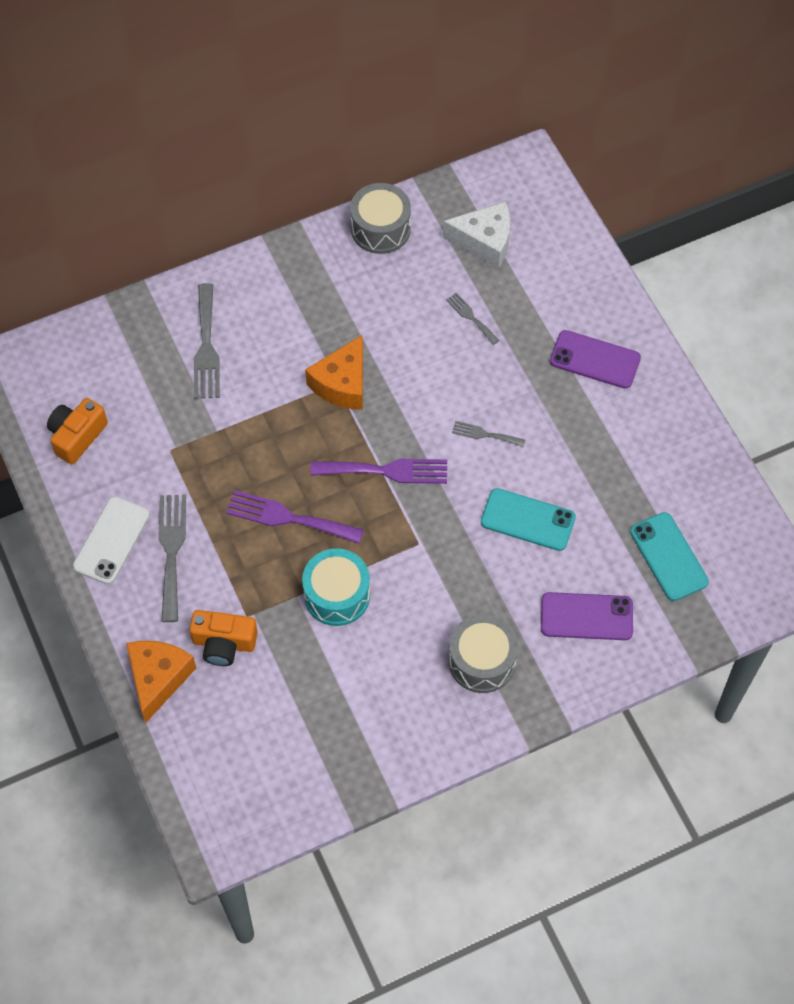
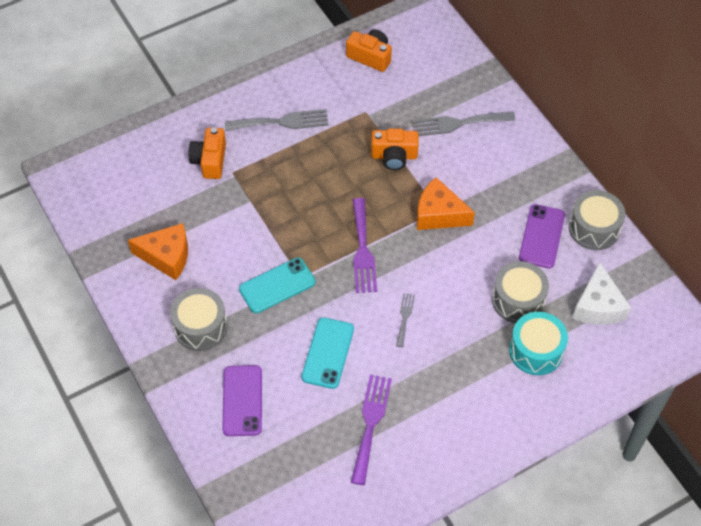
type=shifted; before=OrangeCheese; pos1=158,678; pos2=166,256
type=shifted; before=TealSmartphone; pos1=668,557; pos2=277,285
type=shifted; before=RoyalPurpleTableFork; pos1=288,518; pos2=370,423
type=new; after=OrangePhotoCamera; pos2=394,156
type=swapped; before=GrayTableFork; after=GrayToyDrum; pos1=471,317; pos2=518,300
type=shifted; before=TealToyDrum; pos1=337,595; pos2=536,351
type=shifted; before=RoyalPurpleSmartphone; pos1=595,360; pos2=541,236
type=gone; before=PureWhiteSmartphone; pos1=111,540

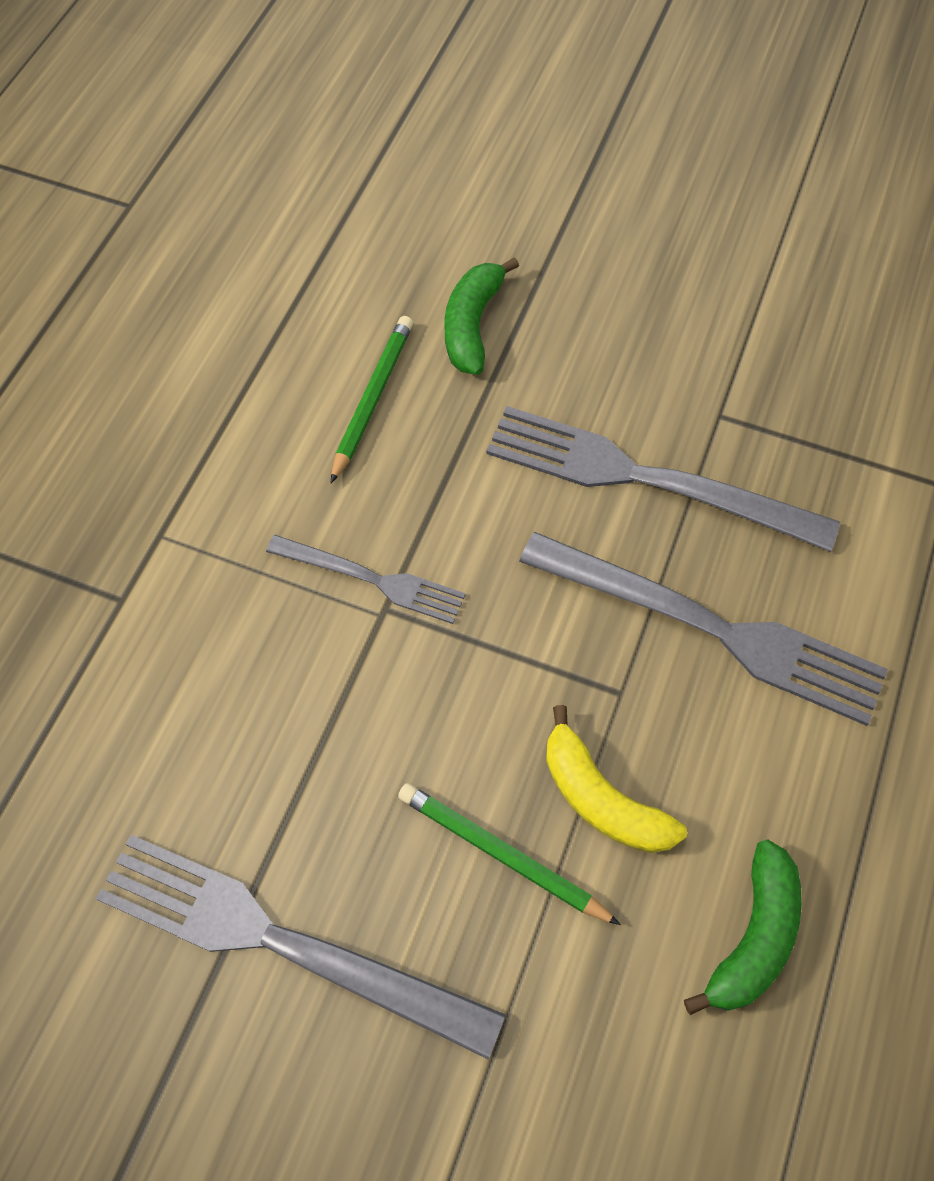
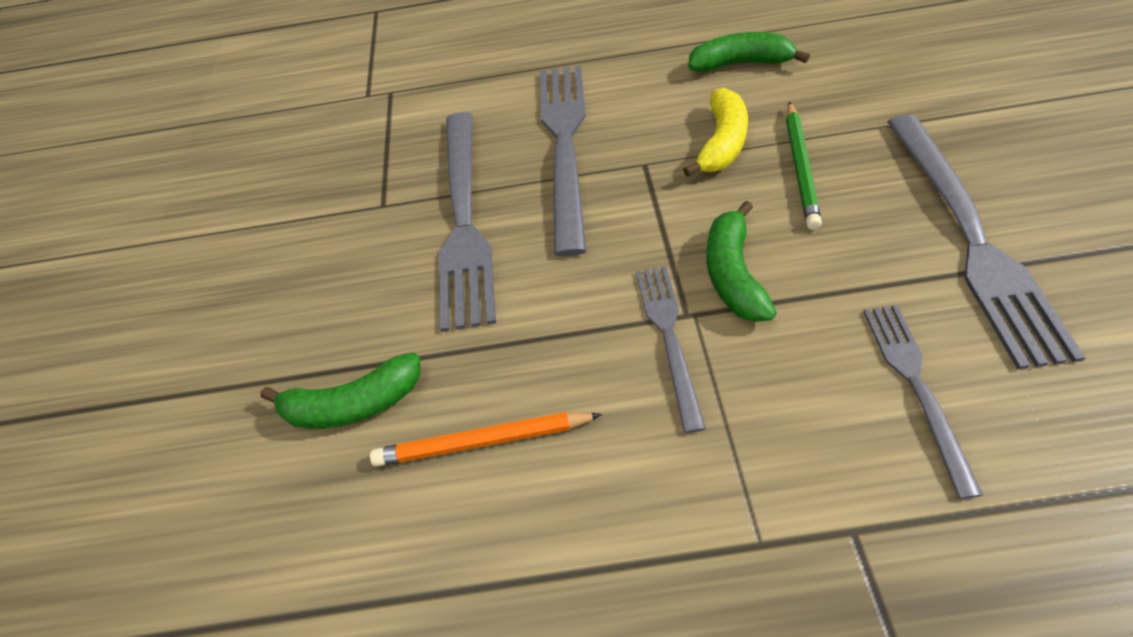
type=repainted; before=LeafGreenLeadPencil; after=OrangeLeadPencil; pos1=372,398; pos2=482,442
type=new; after=LeafGreenBanana; pos2=733,274
type=new; after=GrayTableFork; pos2=916,386

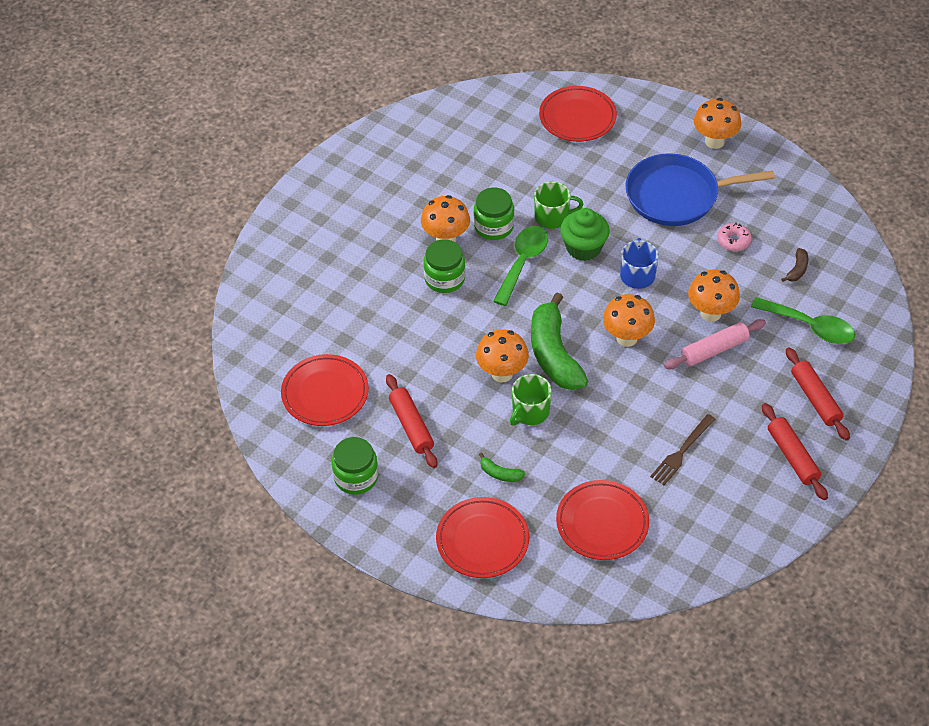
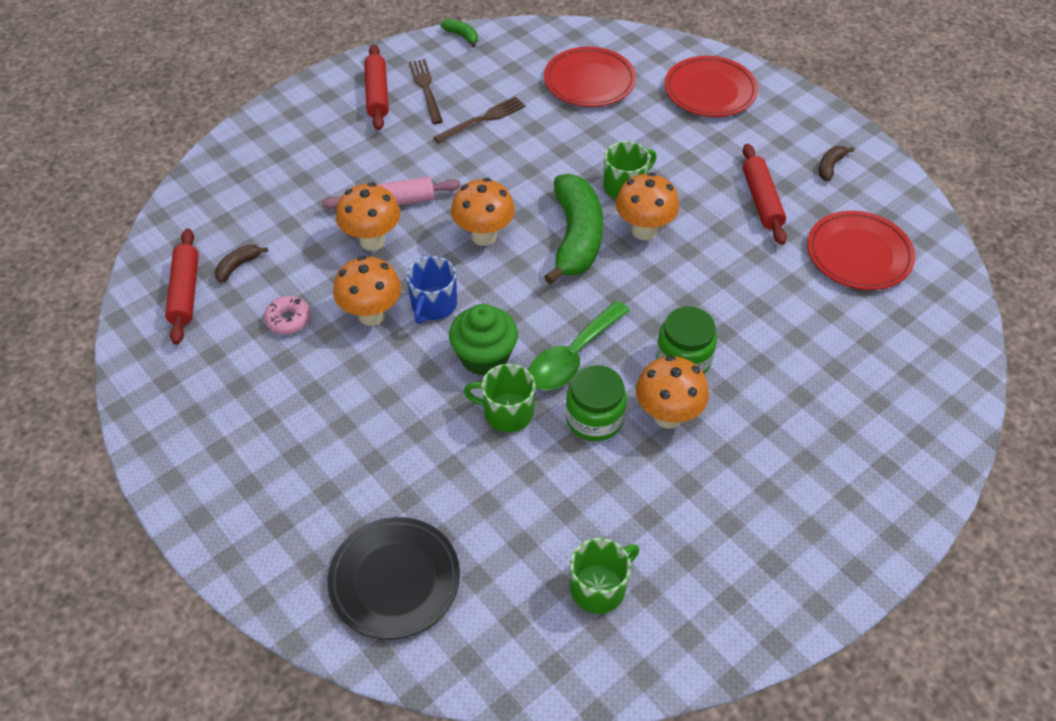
type=shifted; before=RedPastryRoller; pos1=815,399; pos2=185,292
type=repainted; before=RedDinnerPlate; after=JetBlackDinnerPlate; pos1=577,117; pos2=394,580
type=shifted; before=OrangeMushroom; pos1=714,141; pos2=371,315
type=new; after=DarkBrownTableFork; pos2=426,89
type=shifted; before=LeafGreenBanana; pos1=500,473; pos2=462,36
type=new; after=LeafGreenTeaMug; pos2=599,587
type=swapped; before=LeafGreenJamJar; after=DarkBrownBanana; pos1=356,477; pos2=830,166
type=gone; before=BlueFryingPan; pos1=677,195
type=gone; before=LeafGreenTablespoon; pos1=810,326

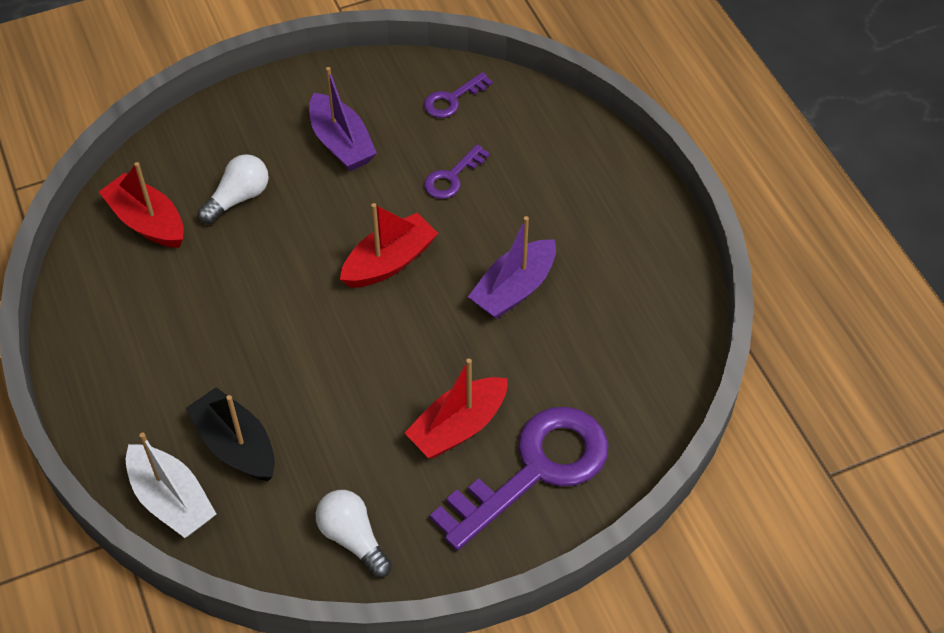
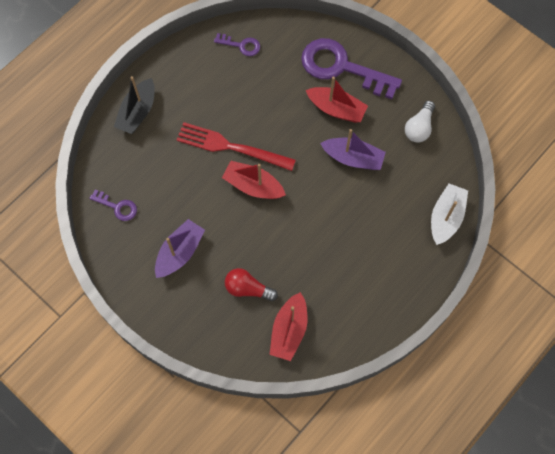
type=shifted; before=JetBlackBoat; pos1=236,445; pos2=137,112
type=new; after=RedTableFork; pos2=231,147
type=shifted; before=RoyalPurpleLatchkey; pos1=452,177; pos2=241,45
type=repainted; before=PureWhiteLightBulb; after=RedLightBulb; pos1=238,198; pos2=247,289
type=shifted; before=RoyalPurpleBoat; pos1=514,289; pos2=353,158

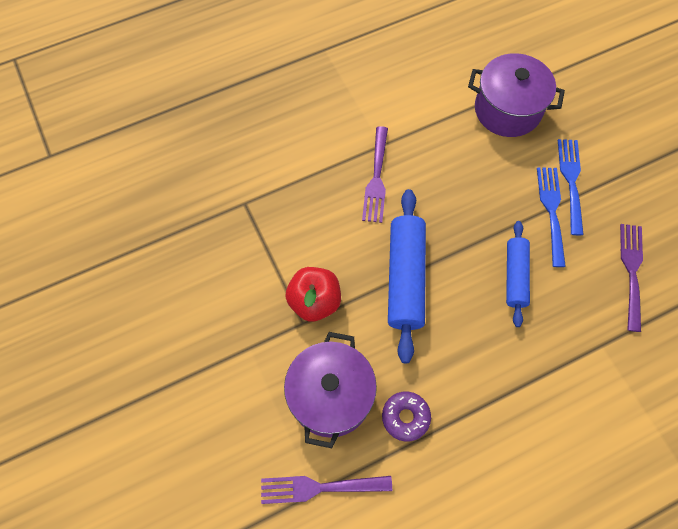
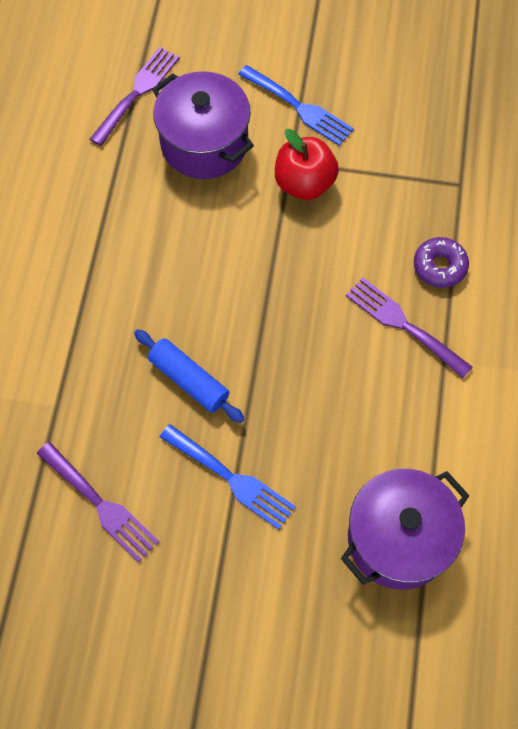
type=shifted; before=BlueTableFork; pos1=571,181; pos2=299,107
type=shifted; before=RoyalPurpleGlazedDonut; pos1=405,417; pos2=439,266
type=gone; before=BluePastryRoller; pos1=405,278

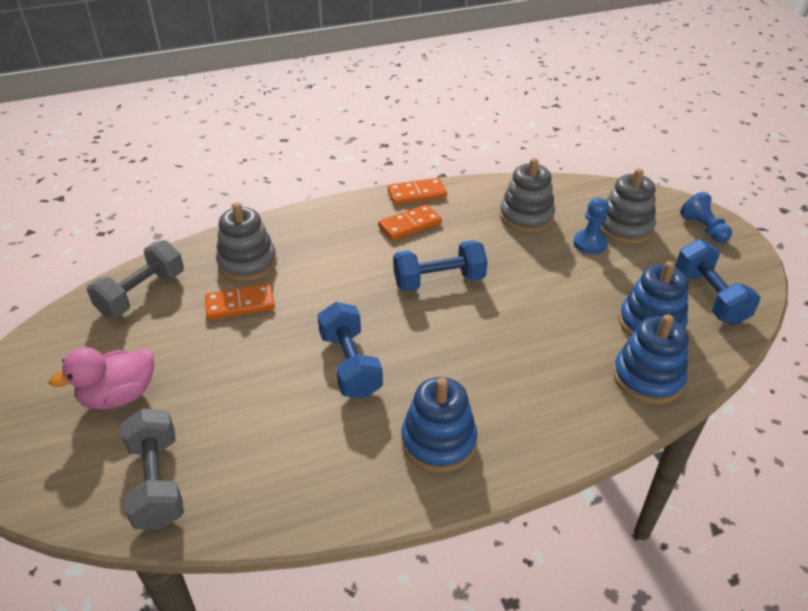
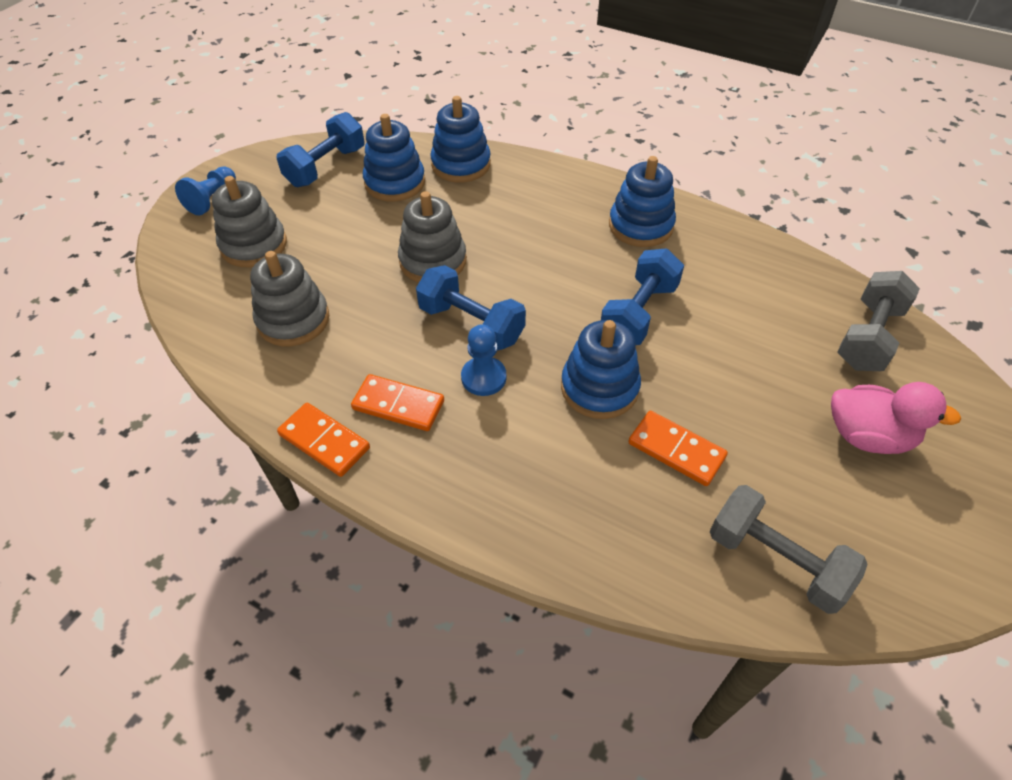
type=shifted; before=GrayRingStacker; pos1=247,263; pos2=433,261
type=shifted; before=BlueGamePawn; pos1=590,243; pos2=483,377
type=new; after=BlueRingStacker; pos2=599,388
type=rotated; before=GrayDumbbell; pos1=142,294; pos2=776,560; turn=45

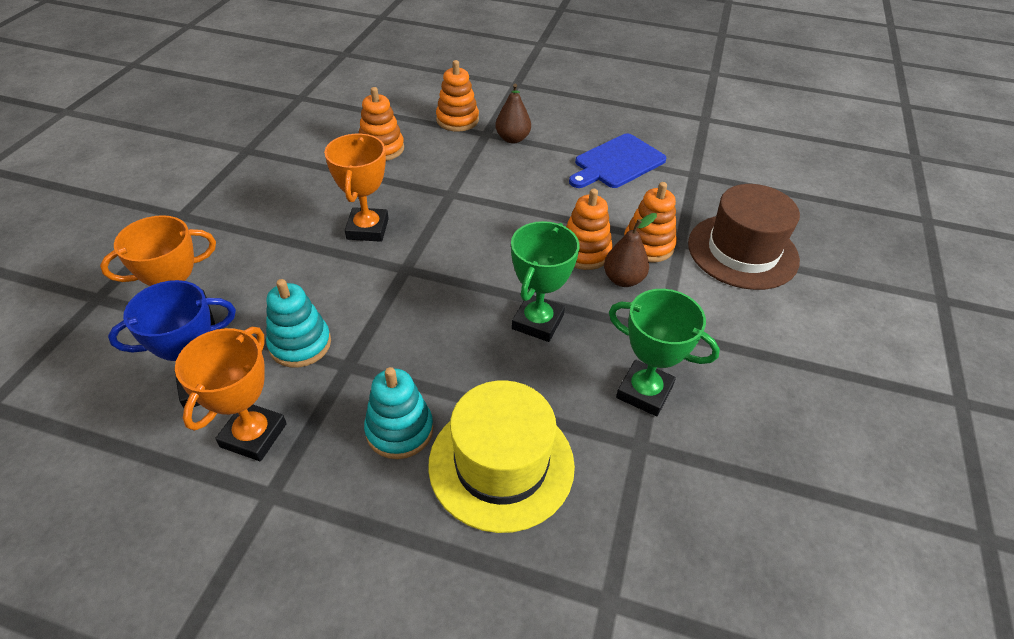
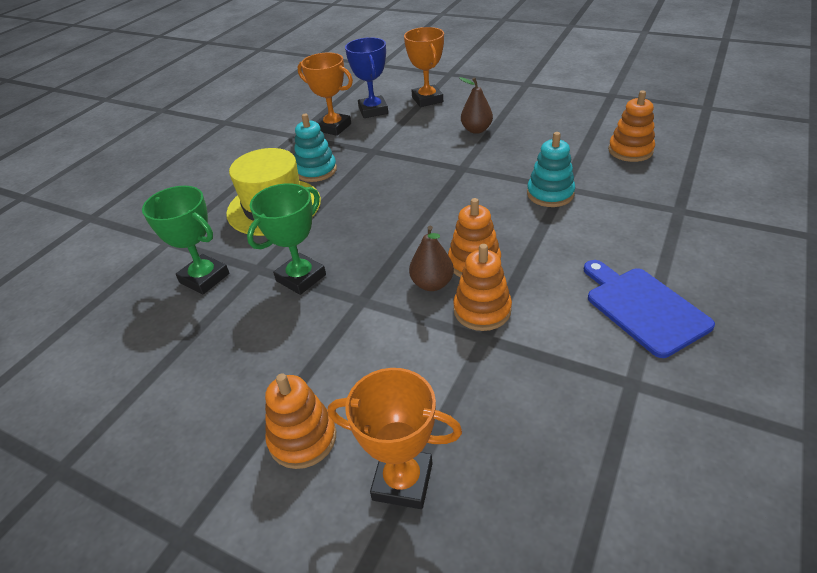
type=shifted; before=LeafGreenTrophy; pos1=537,322; pos2=204,278
type=shifted; before=OrangeRingStacker; pos1=457,120; pos2=302,438
type=shifted; before=OrangeTrophy; pos1=367,229; pos2=402,481
type=shifted; before=DarkBrownPear; pos1=512,139; pos2=476,130
type=shifted; before=TealRingStacker; pos1=300,344; pos2=550,194
type=gone; before=DarkBrownTallHat; pos1=742,251

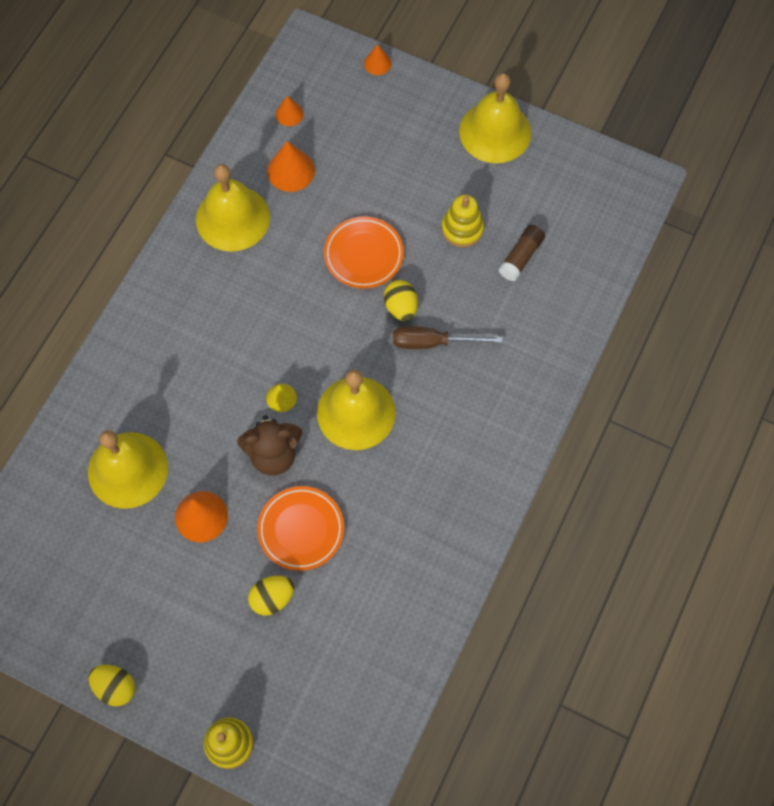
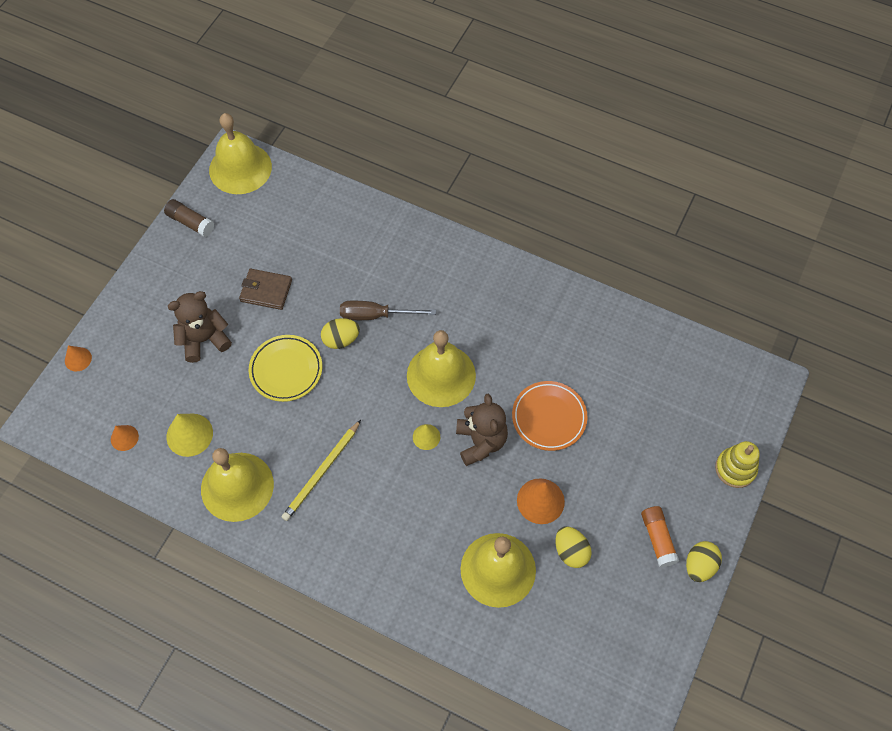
type=shifted; before=DarkBrownGlueStick; pos1=521,257; pos2=190,222
type=repainted; before=OrangeSolidCone; after=YellowSolidCone; pos1=291,170; pos2=189,434
type=new; after=DarkBrownStuffedBear; pos2=204,339
type=shifted; before=YellowHandBell; pos1=495,132; pos2=240,168
type=swapped; before=YellowRingStacker; after=DarkBrownCardWallet; pos1=462,229; pos2=266,290
type=repainted; before=OrangeDinnerPlate; after=YellowDinnerPlate; pos1=363,255; pos2=286,370
type=new; after=YellowLeadPencil; pos2=321,472
type=rotated; before=DarkBrownScrewdriver; pos1=432,342; pos2=375,315; turn=90
type=shifted; before=YellowToyEgg; pos1=272,598; pos2=571,551
type=new; after=OrangeGlueStick; pos2=657,539

